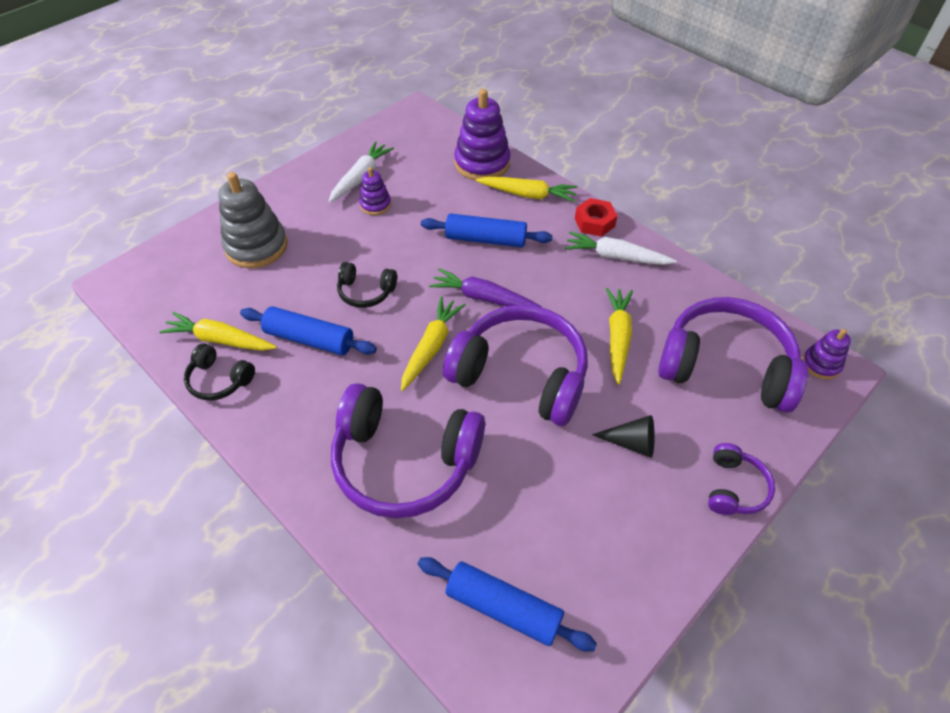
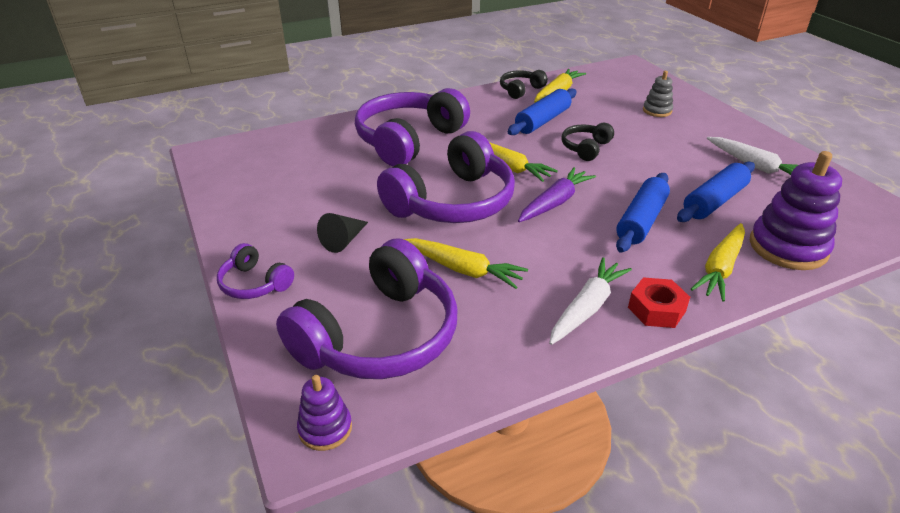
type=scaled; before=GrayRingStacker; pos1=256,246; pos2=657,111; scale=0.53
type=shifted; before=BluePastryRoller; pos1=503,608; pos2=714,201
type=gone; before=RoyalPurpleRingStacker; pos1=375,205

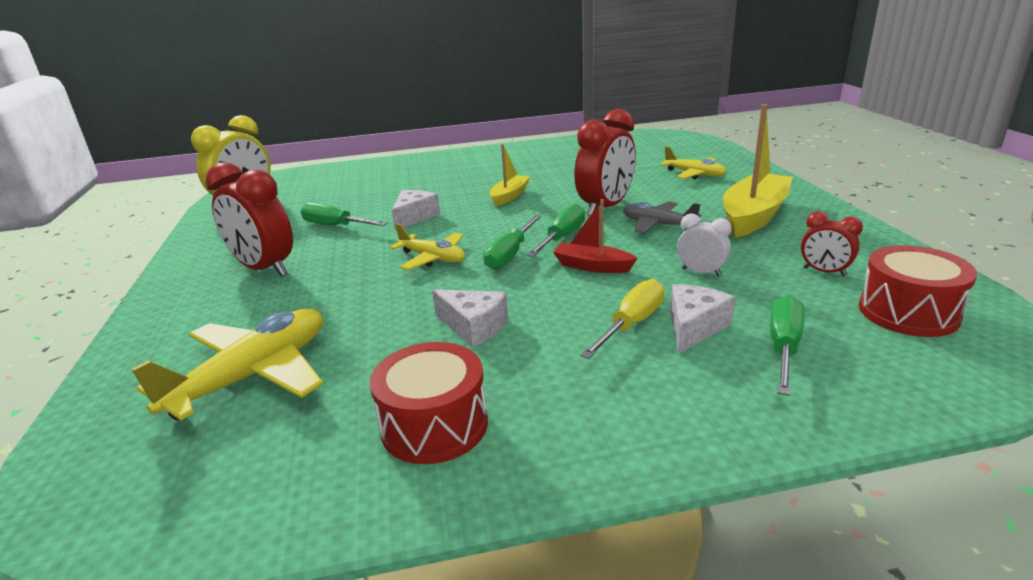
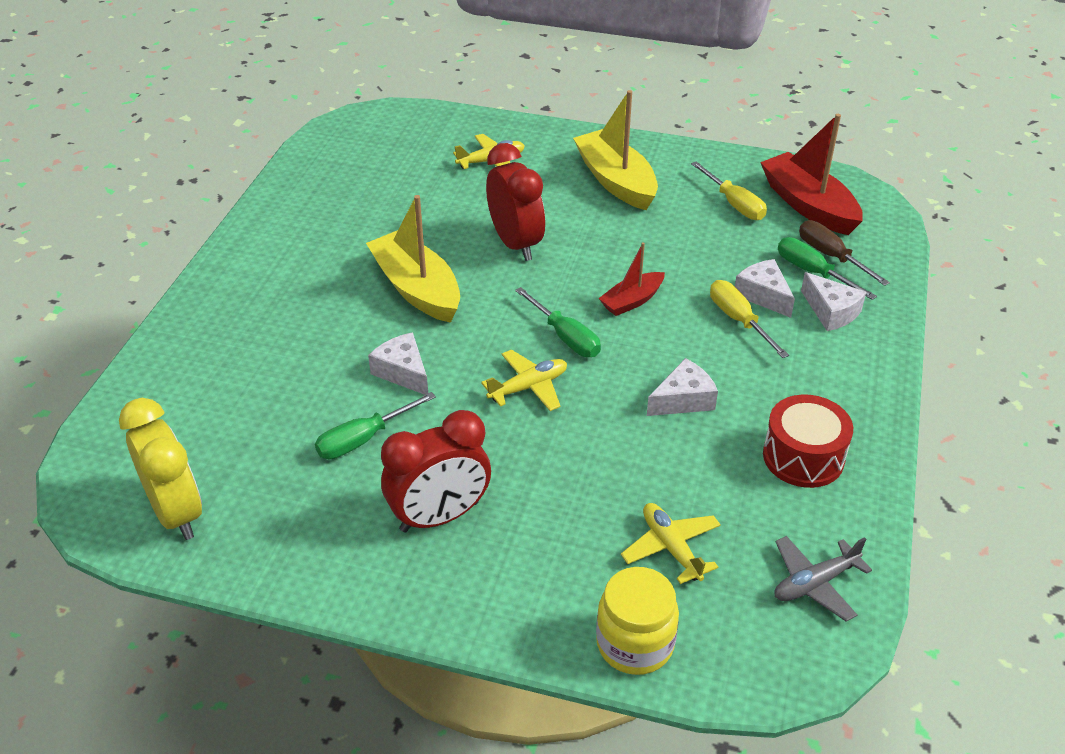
type=scaled; before=YellowBoat; pos1=509,196; pos2=417,289; scale=1.79
type=new; after=YellowJamJar; pos2=634,644
type=scaled; before=YellowToyPlane; pos1=253,376; pos2=671,548; scale=0.6
type=swapped; before=RedAlarmClock; after=YellowScrewdriver; pos1=824,272; pos2=734,204
type=swapped; before=RedToyDrum; after=RedBoat; pos1=908,312; pos2=808,205
type=shifted; before=GrayToyPlane; pos1=658,225; pos2=815,583
type=new; after=DarkBrownScrewdriver; pos2=831,256
type=new; after=PureWhiteCheese; pos2=831,311
type=gone; before=LeafGreenScrewdriver; pos1=562,237
type=gone; before=PureWhiteAlarmClock; pos1=701,272

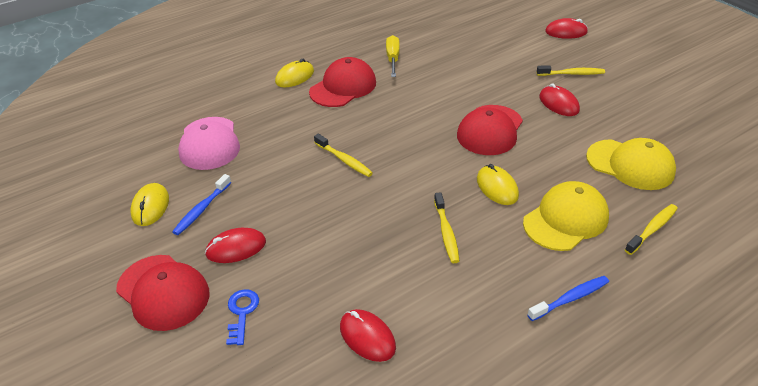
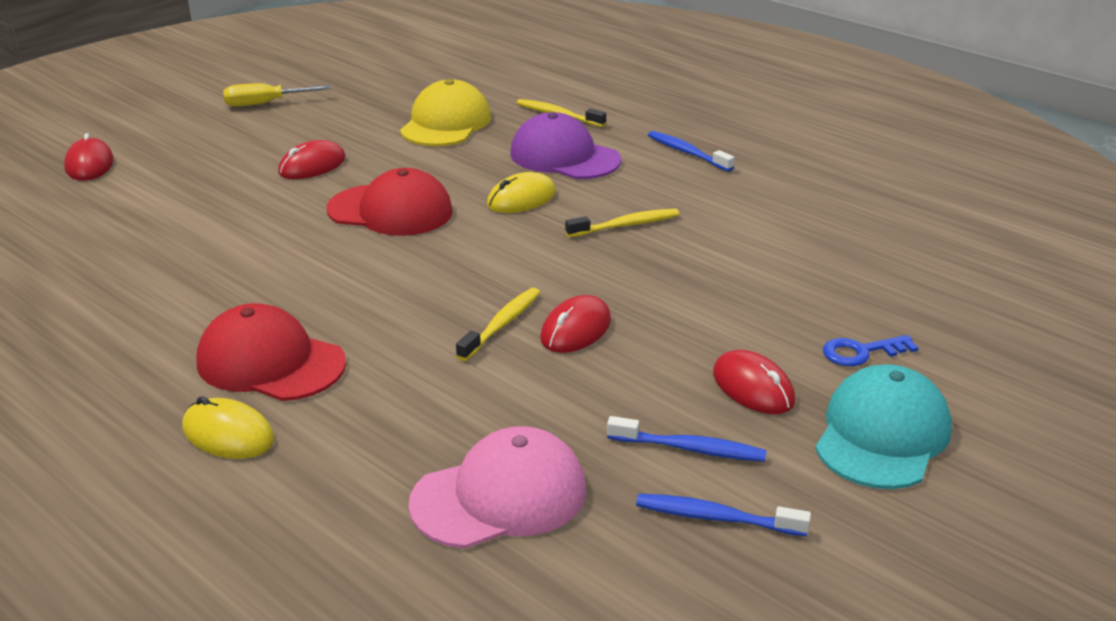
type=shifted; before=YellowScrewdriver; pos1=393,59; pos2=265,104
type=repainted; before=YellowPeakedCap; after=RoyalPurplePeakedCap; pos1=565,219; pos2=564,157
type=shifted; before=RedPcMouse; pos1=367,337; pos2=575,329
type=swapped; before=YellowPcMouse; after=BlueToothBrush; pos1=150,206; pos2=715,517
type=repainted; before=RedPeakedCap; after=TealPeakedCap; pos1=163,292; pos2=882,435
type=gone; before=YellowToothBrush; pos1=572,74

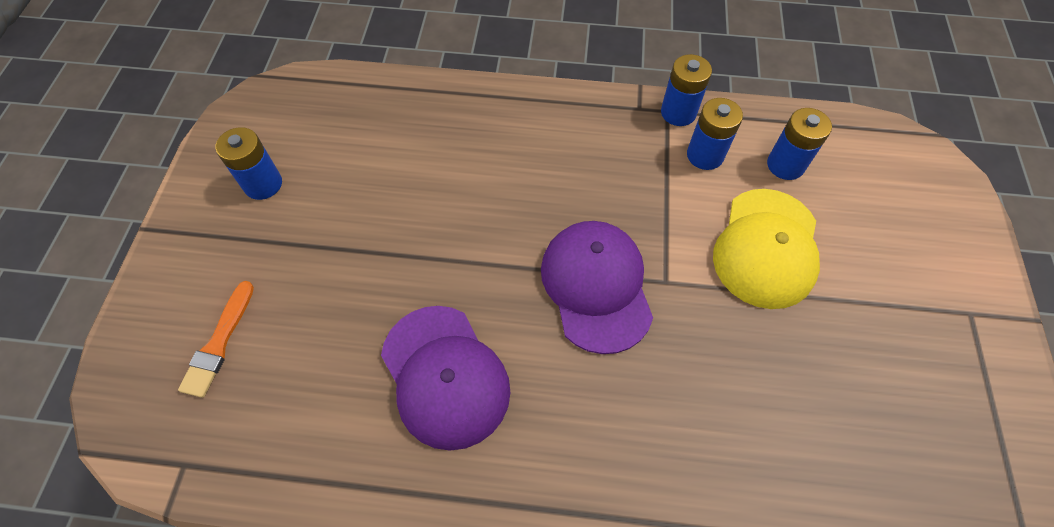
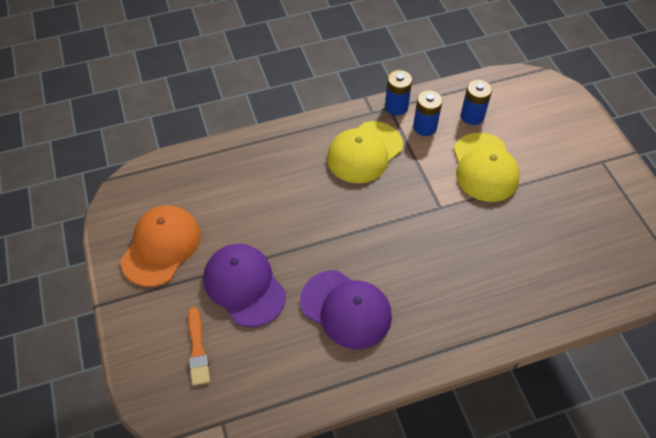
type=swapped; before=BlueAaBattery; after=OrangePeakedCap; pos1=263,184; pos2=161,247
type=shifted; before=RoyalPurplePeakedCap; pos1=596,286; pos2=244,286
type=new; after=YellowPeakedCap; pos2=364,152

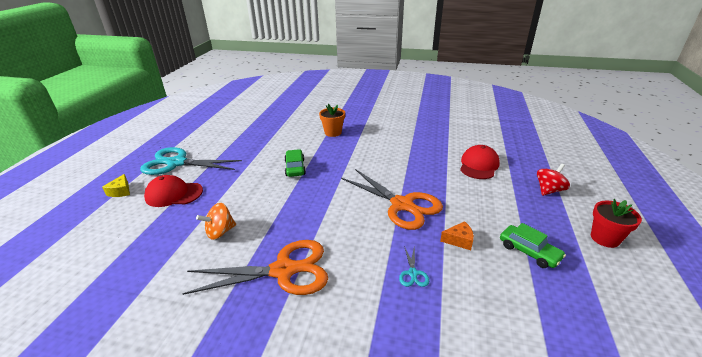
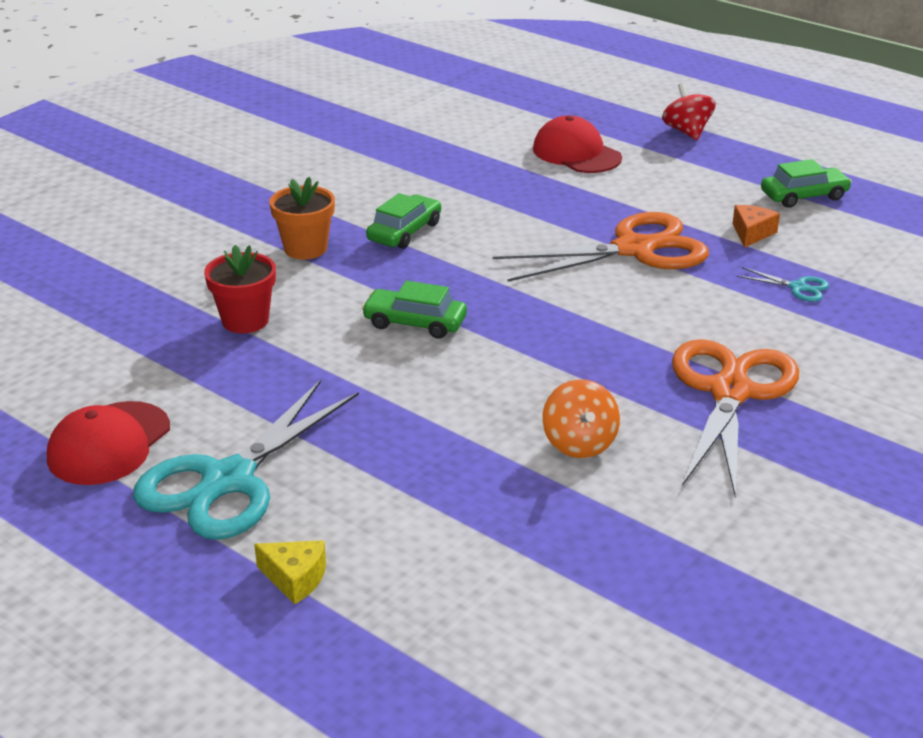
type=shifted; before=RedPeakedCap; pos1=174,194; pos2=109,444
type=shifted; before=RedFlowerPot; pos1=605,238; pos2=245,321
type=new; after=LeafGreenCar; pos2=404,232

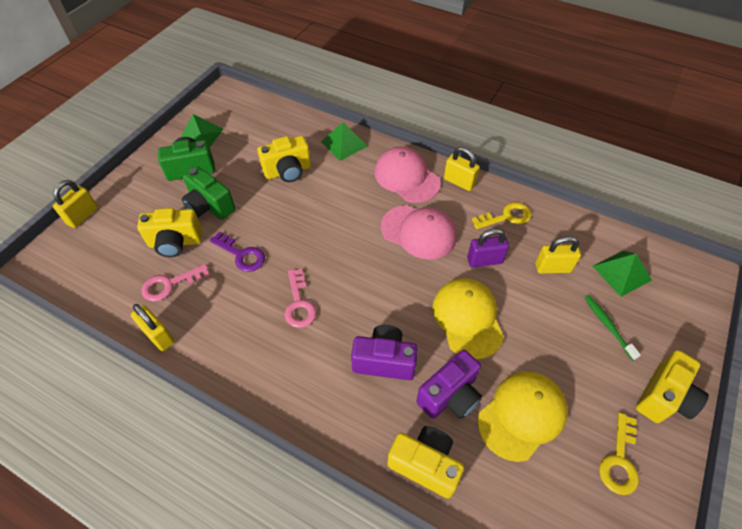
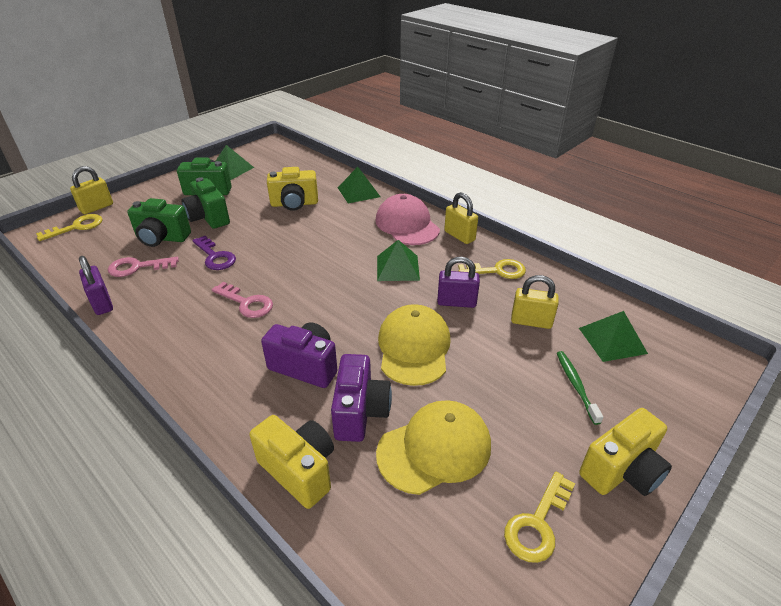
type=new; after=YellowLatchkey; pos2=76,227
type=repainted; before=YellowLock; after=RoyalPurpleLock; pos1=158,336; pos2=102,303
type=repainted; before=YellowPhotoCamera; after=LeafGreenPhotoCamera; pos1=175,243; pos2=162,238
type=rotated; before=RosyLatchkey; pos1=299,303; pos2=246,303; turn=-60
type=rotated; before=RoyalPurplePhotoCamera; pos1=450,396; pos2=360,412; turn=-60
type=swapped; before=RosyPeakedCap; after=LeafGreenPyramidShape; pos1=419,232; pos2=397,268

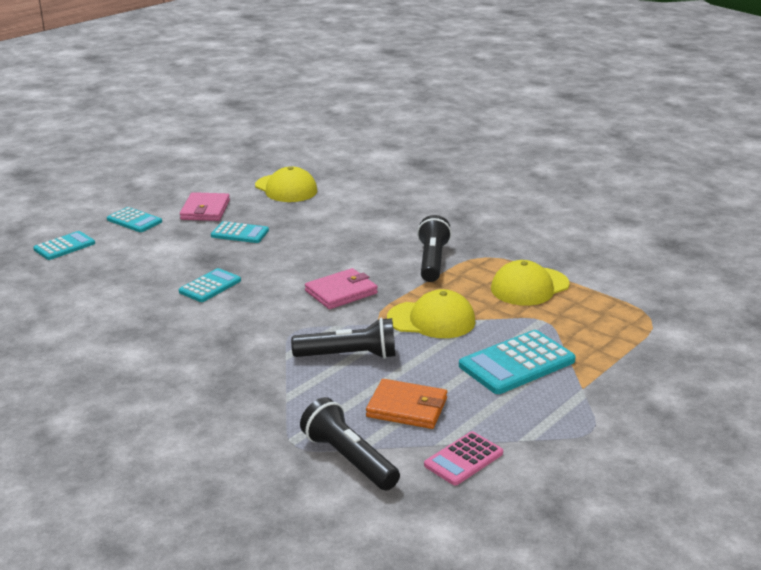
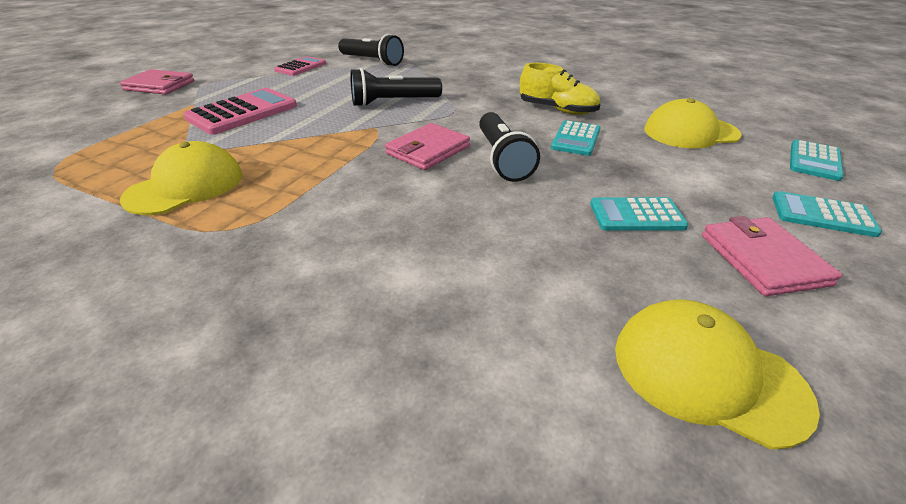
type=new; after=RosyCardWallet; pos2=160,85
type=repainted; before=TealAddingMachine; after=RosyAddingMachine; pos1=517,363; pos2=243,112
type=shifted; before=JetBlackTorch; pos1=432,261; pos2=502,159
type=new; after=YellowShoe; pos2=557,110
type=shifted; before=YellowPeakedCap; pos1=431,320; pos2=690,132
type=gone; before=OrangeCardWallet; pos1=407,408

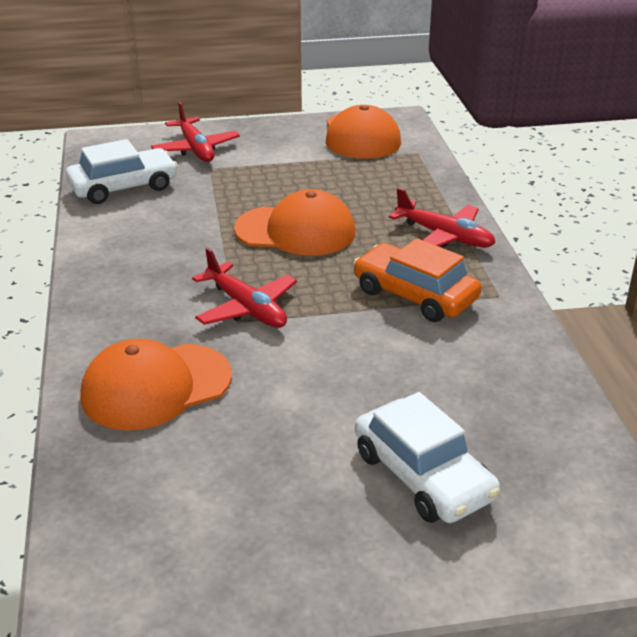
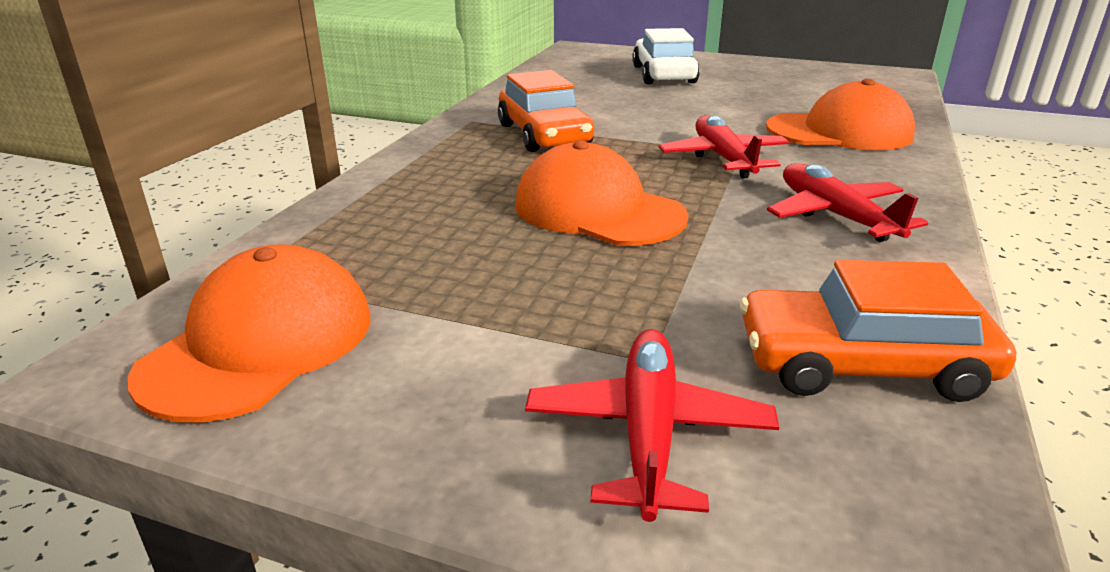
type=repainted; before=PureWhiteCar; after=OrangeCar; pos1=123,187; pos2=862,364
type=shifted; before=RedToyPlane; pos1=444,236; pos2=836,216

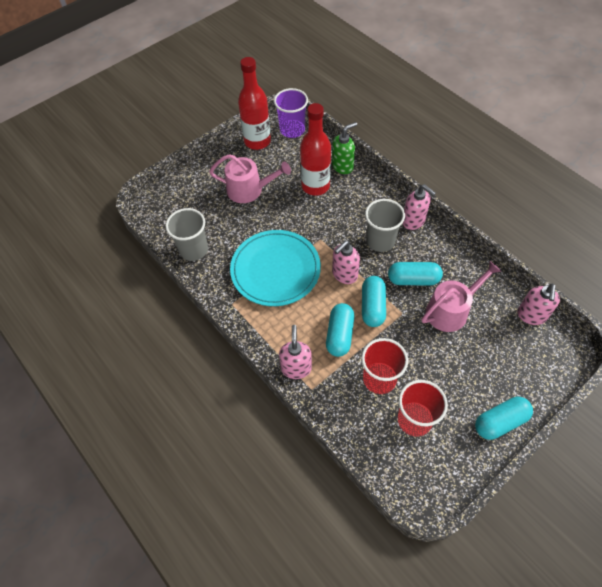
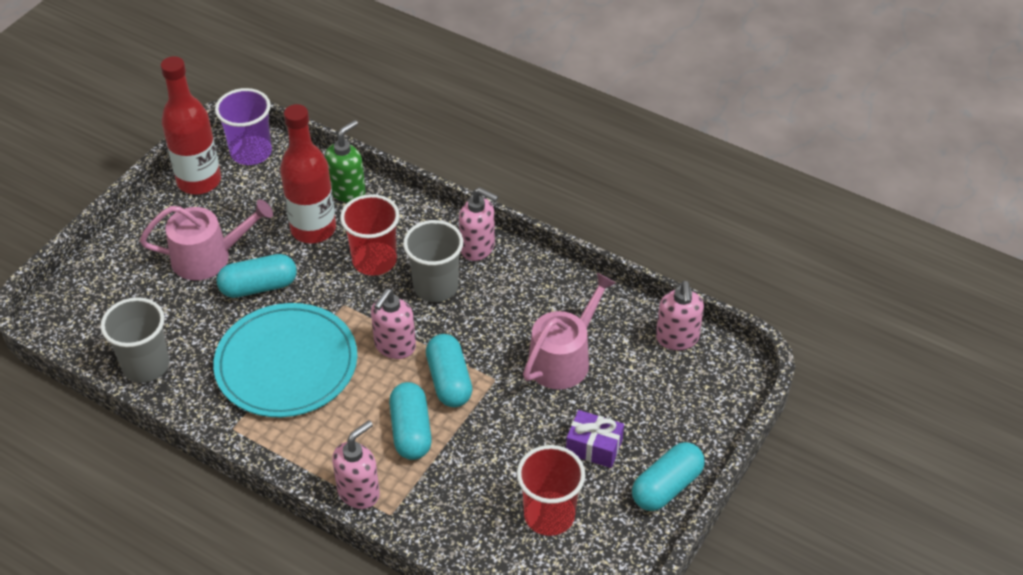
type=shifted; before=TealPill; pos1=413,279; pos2=259,286
type=rotated; before=RosySoapPump; pos1=296,368; pos2=359,492; turn=60
type=shifted; before=RedCup; pos1=379,379; pos2=374,261
type=new; after=RoyalPurpleWrappedGift; pos2=594,447

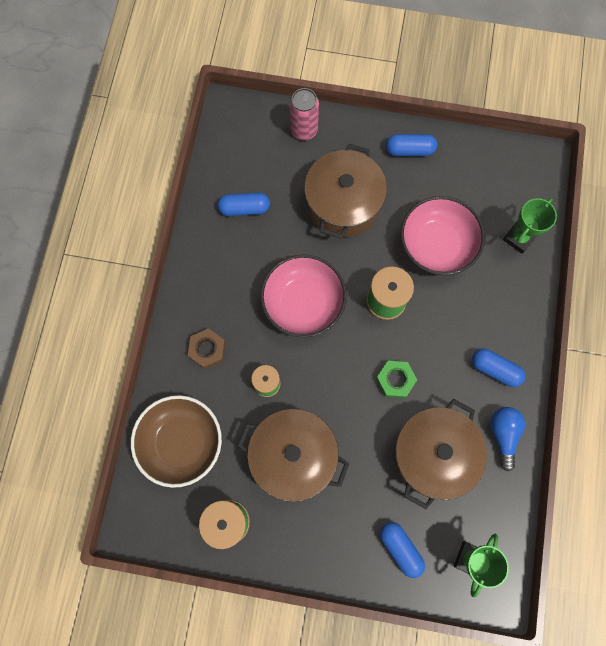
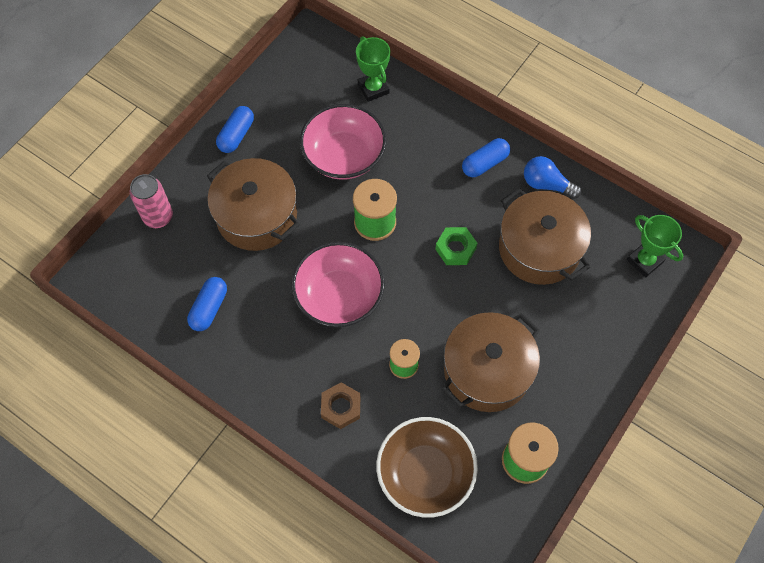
type=gone; before=BluePill; pos1=400,548

